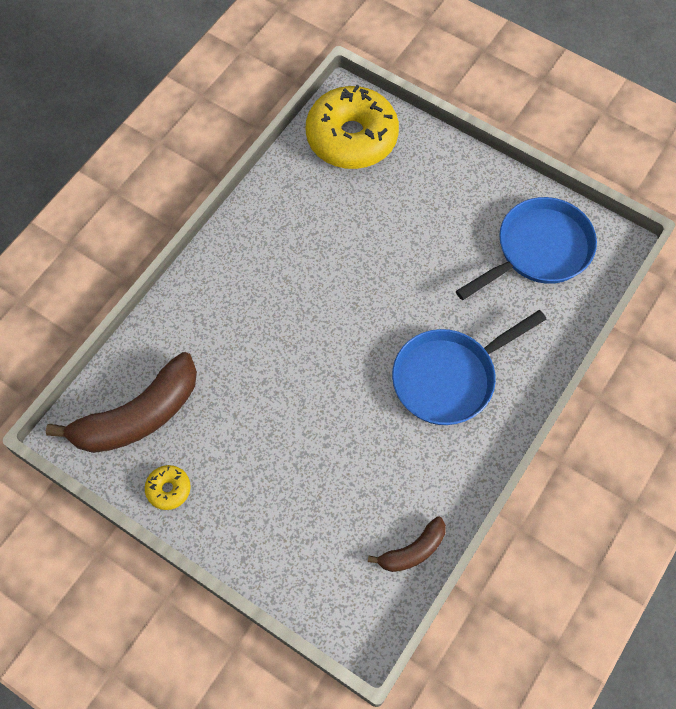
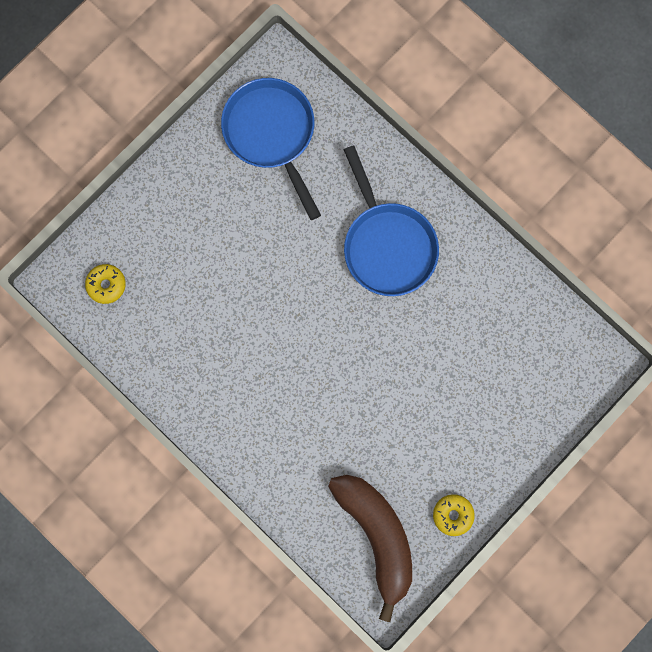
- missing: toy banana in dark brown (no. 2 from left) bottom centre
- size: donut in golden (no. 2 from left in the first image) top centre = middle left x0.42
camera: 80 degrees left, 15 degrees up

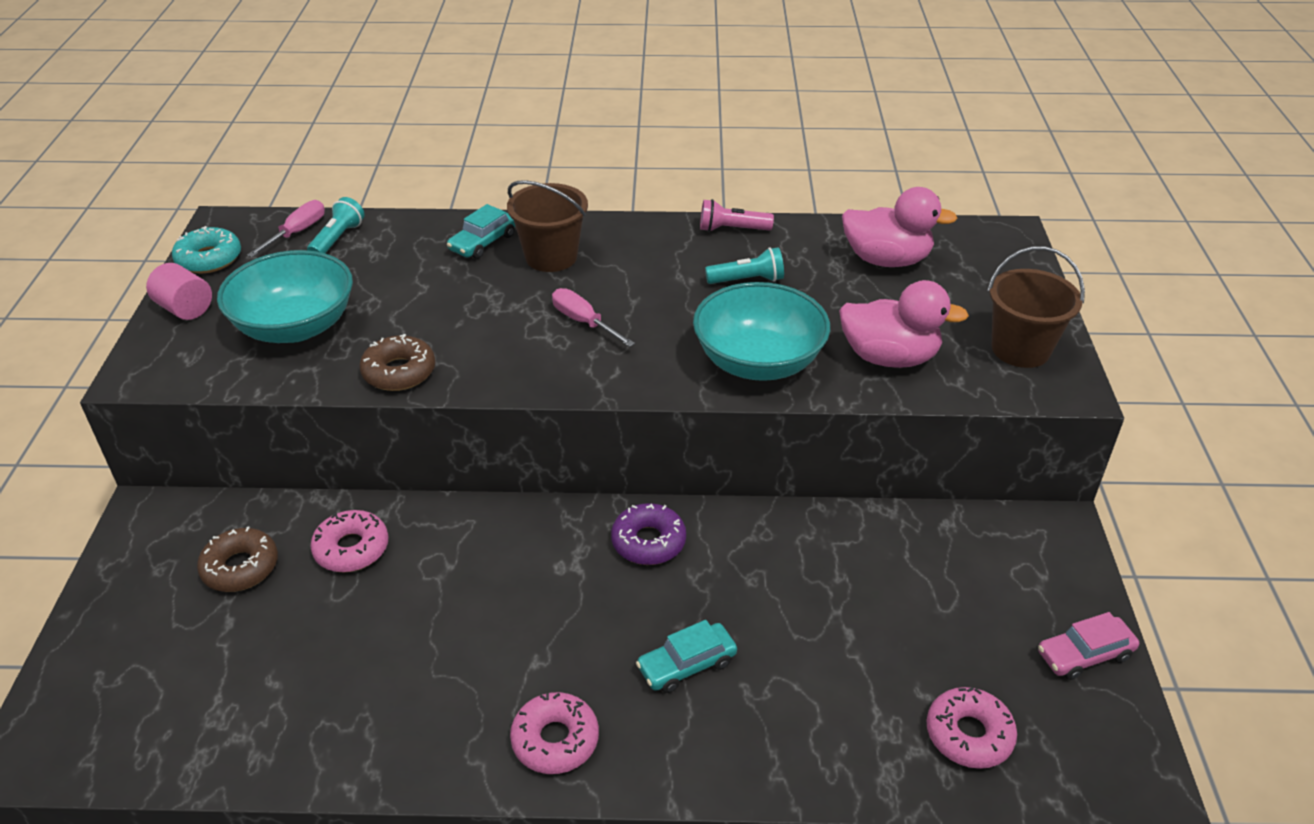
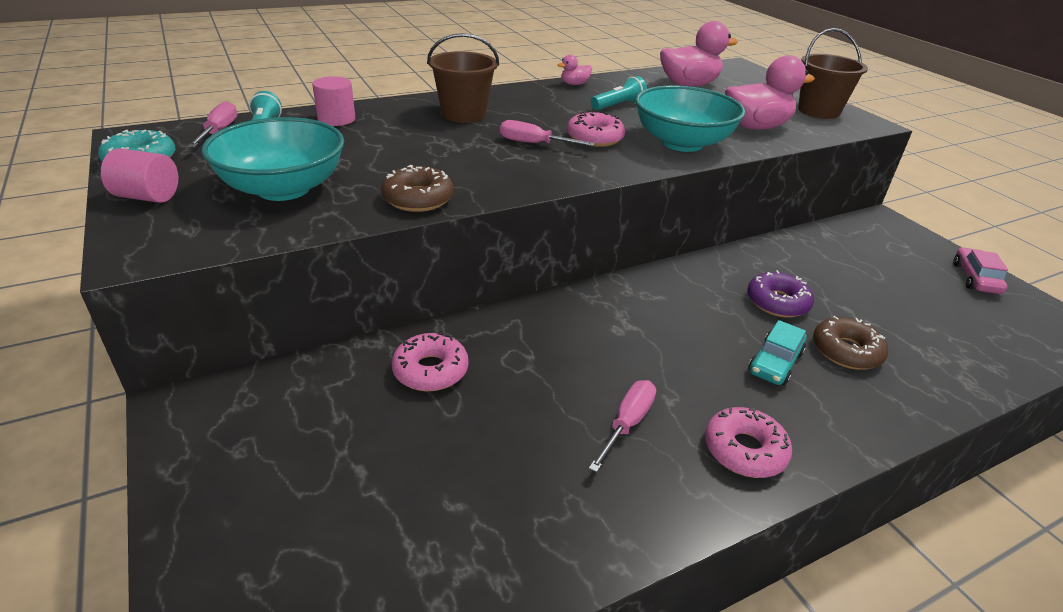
- missing: car in turquoise (no. 1 from left) top centre
- appeared: cylinder in rose-pink (no. 2 from left) top left
- appeared: flat screwdriver in rose-pink (no. 3 from left) bottom centre
- relocated: donut in dark brown (no. 1 from left in the first image) bottom left to donut in dark brown (no. 2 from left) middle right
- relocated: donut in violet centre to middle right
- relocated: donut in rose-pink (no. 3 from left in the first image) bottom right to donut in rose-pink (no. 2 from left) top centre
- exchanged: pocket torch in rose-pink top centre to toy duck in rose-pink (no. 1 from left) top centre
- spun: car in rose-pink bottom right = middle right 150 degrees clockwise
camera: 30 degrees left, 5 degrees down

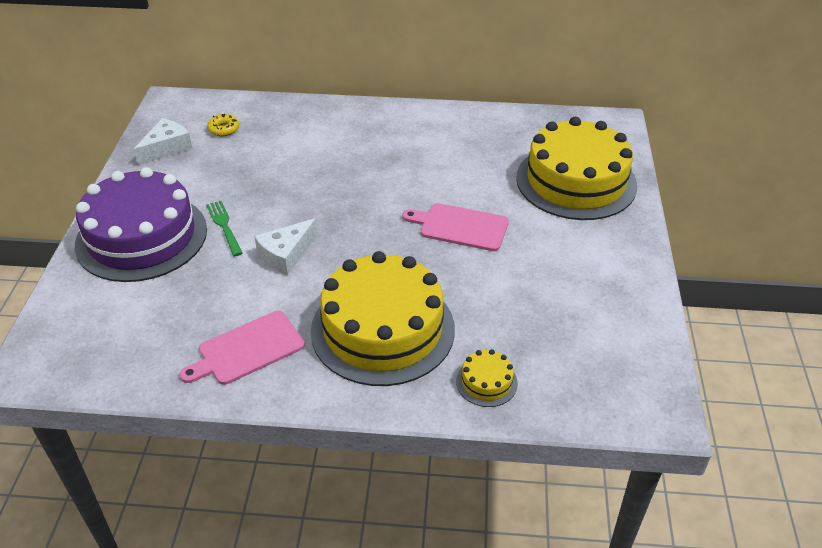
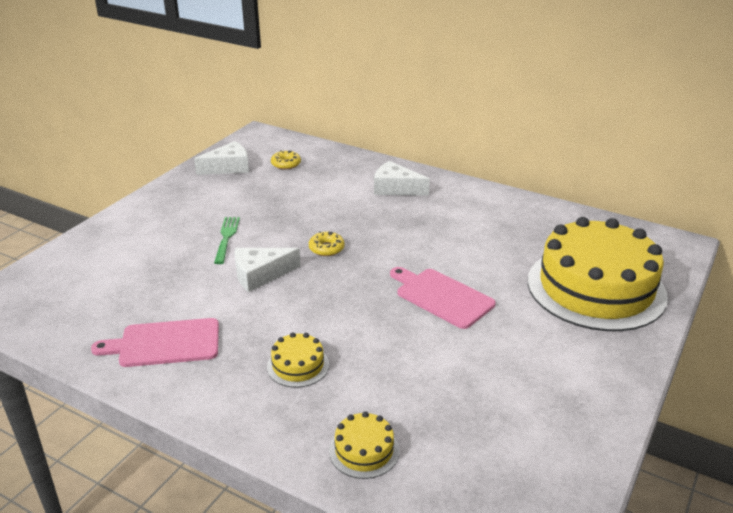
- missing: gateau in violet middle left
- appeared: donut in golden (no. 2 from left) centre
- appeared: piece of cheese in white (no. 3 from left) centre
- size: gateau in golden (no. 1 from left) centre = bottom centre x0.40
camera: 25 degrees right, 10 degrees down

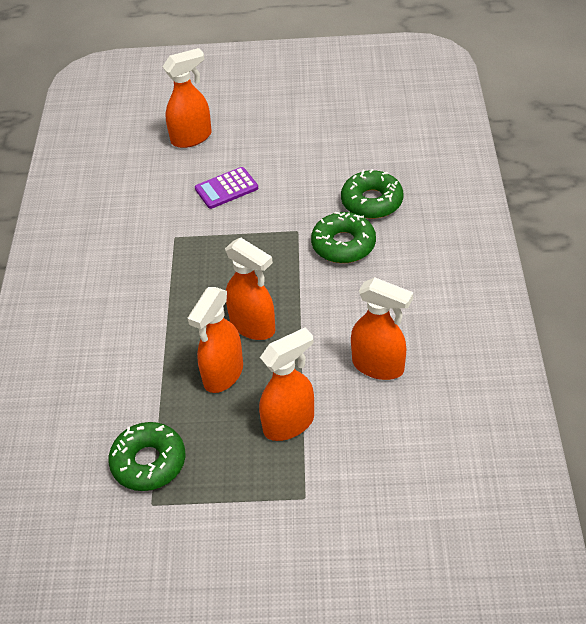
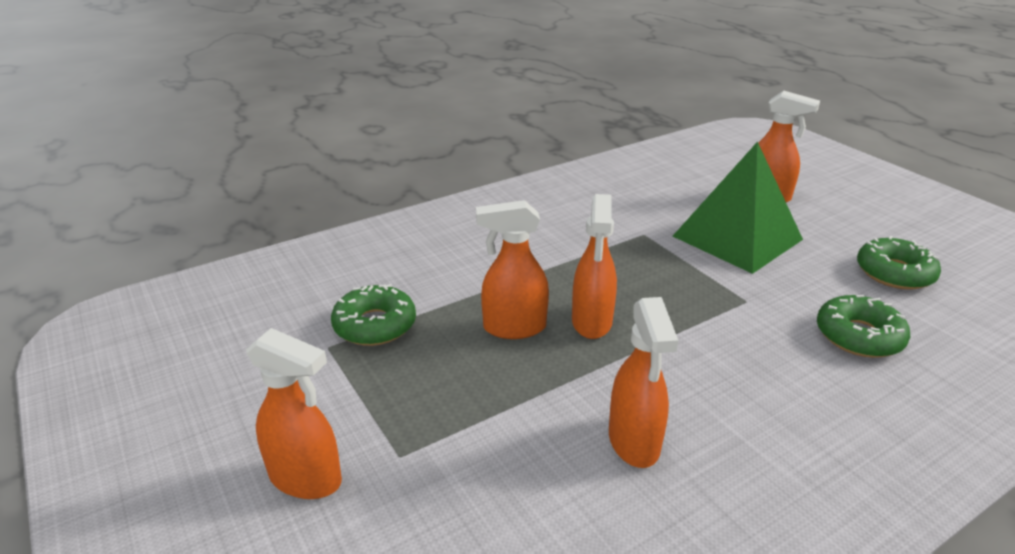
- relocated: spray bottle in orange-coloured (no. 4 from left in the first image) centre to spray bottle in orange-coloured (no. 1 from left) bottom left
- relocated: donut in green (no. 2 from left in the first image) centre to donut in green (no. 3 from left) middle right
- exchanged: calculator in violet top centre to pyramid shape in green middle right
camera: 55 degrees right, 15 degrees down

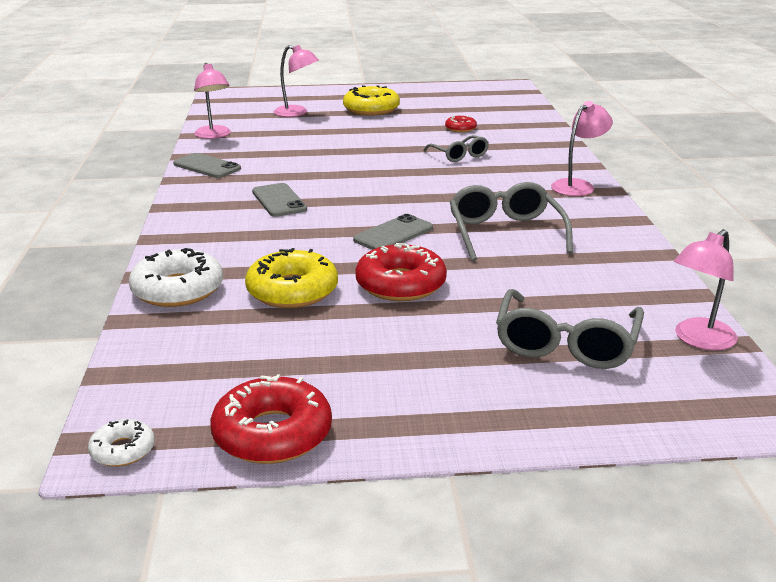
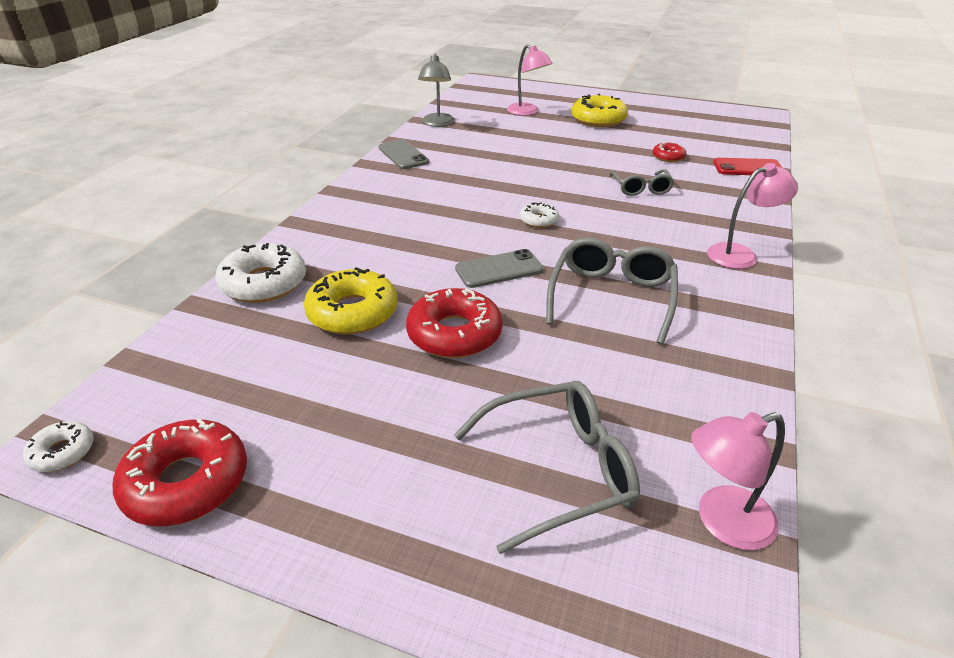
- missing: smartphone in gray (no. 2 from left) centre
- appeared: donut in white (no. 3 from left) top centre
- appeared: smartphone in red top right
- colour: desk lamp in rose-pink (no. 1 from left) top left to desk lamp in gray top centre
- spun: eyeglasses in gray (no. 3 from left in the first image) middle right = bottom centre 150 degrees counterclockwise
camera: 25 degrees right, 10 degrees up

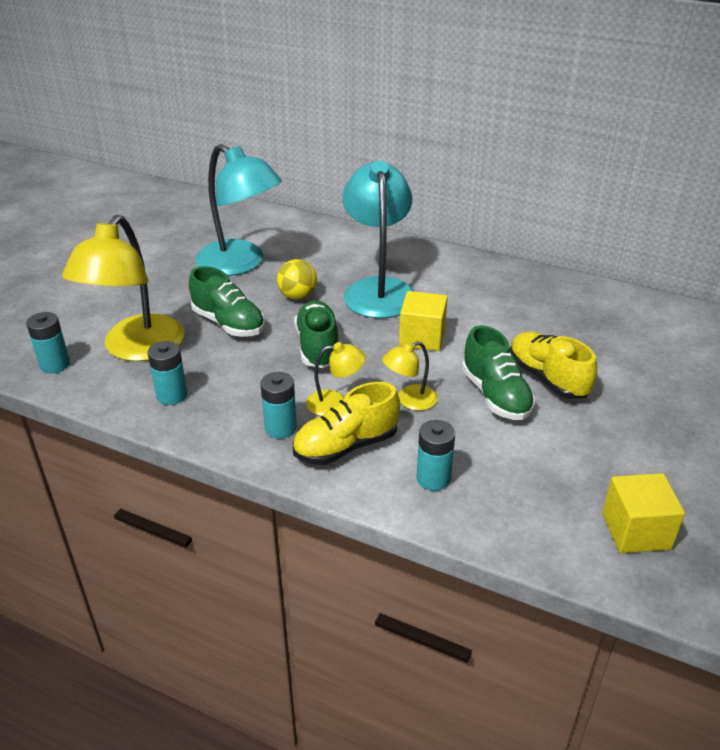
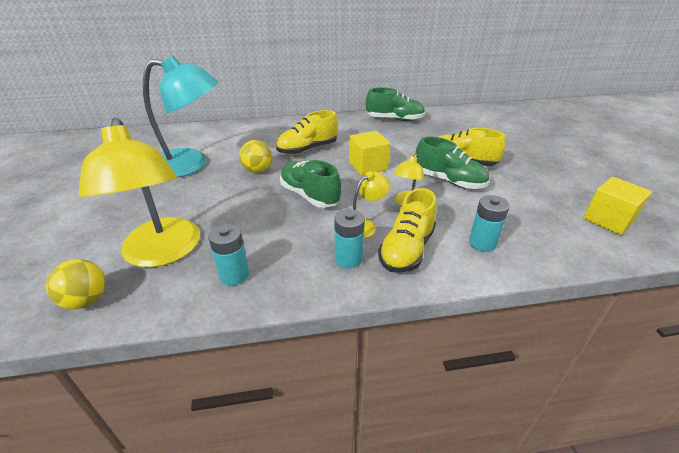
- relocated: shoe in green (no. 1 from left in the first image) middle left to shoe in green (no. 2 from left) top centre
- exchanged: power cell in turquoise (no. 1 from left) middle left to play ball in golden (no. 1 from left) middle left
- exchanged: desk lamp in turquoise (no. 2 from left) top centre to shoe in golden (no. 1 from left) top centre
camera: 35 degrees left, 0 degrees up

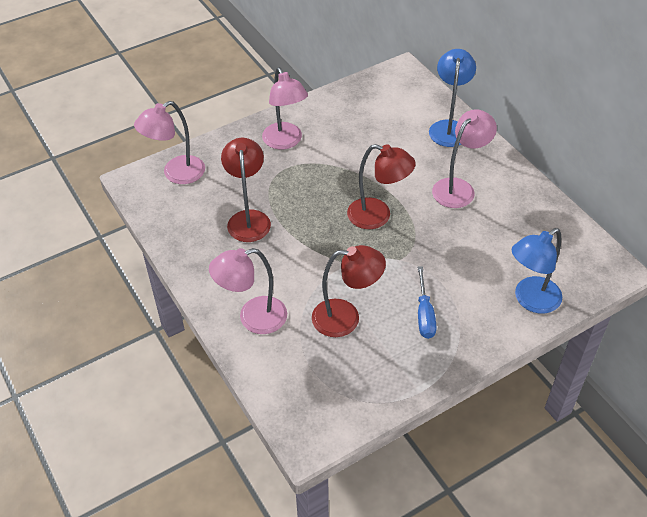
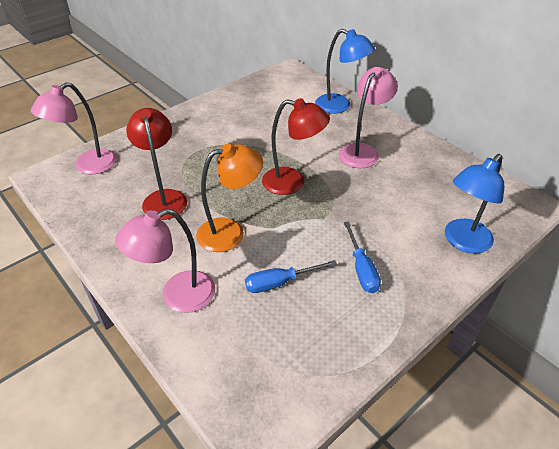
- missing: desk lamp in rose-pink (no. 3 from left) top centre
- appeared: desk lamp in orange-coloured centre
- exchanged: desk lamp in red (no. 2 from left) centre to flat screwdriver in royal blue (no. 1 from left) centre
- spun: desk lamp in royal blue (no. 1 from left) top right = top centre 120 degrees clockwise
camera: 10 degrees left, 5 degrees down

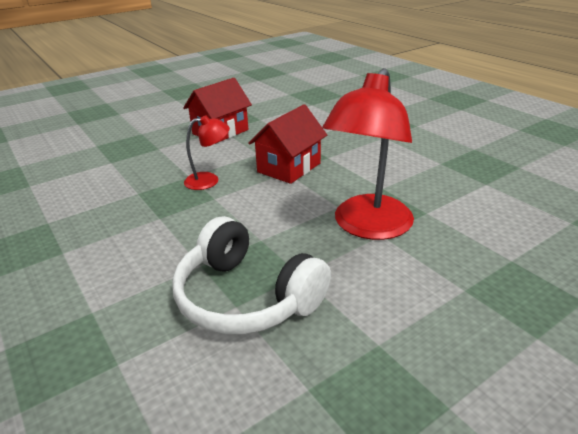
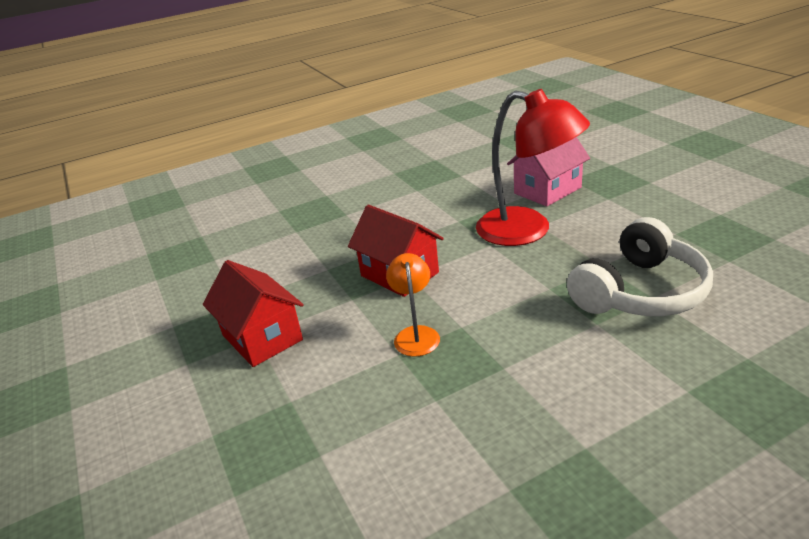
- appeared: cottage in rose-pink top right
- colour: desk lamp in red (no. 1 from left) centre to desk lamp in orange-coloured centre
camera: 80 degrees left, 0 degrees up

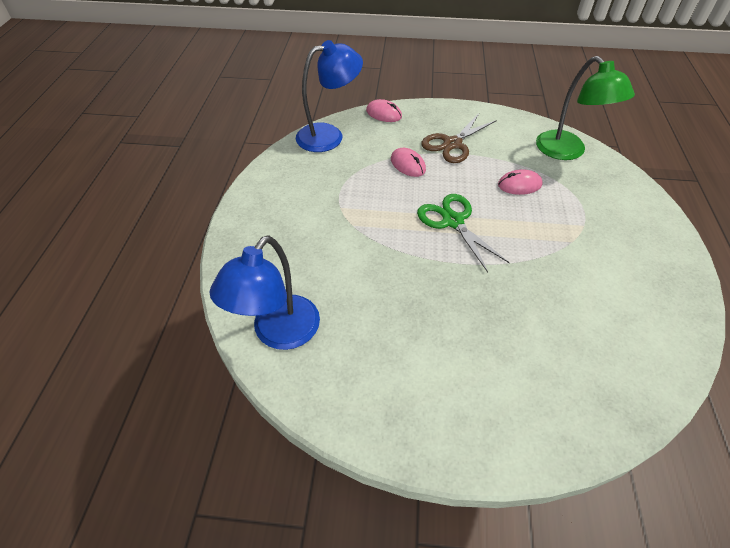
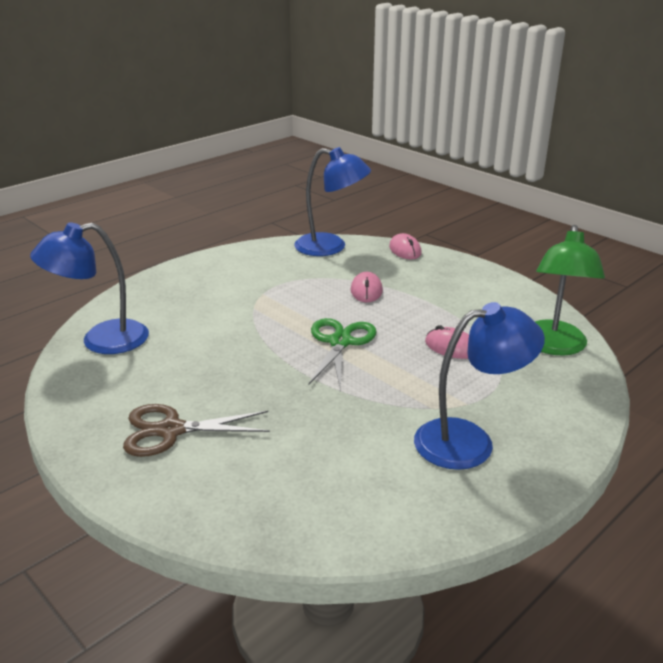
- appeared: desk lamp in royal blue (no. 3 from left) middle right
- relocated: pair of scissors in dark brown top centre to middle left
camera: 40 degrees right, 20 degrees down

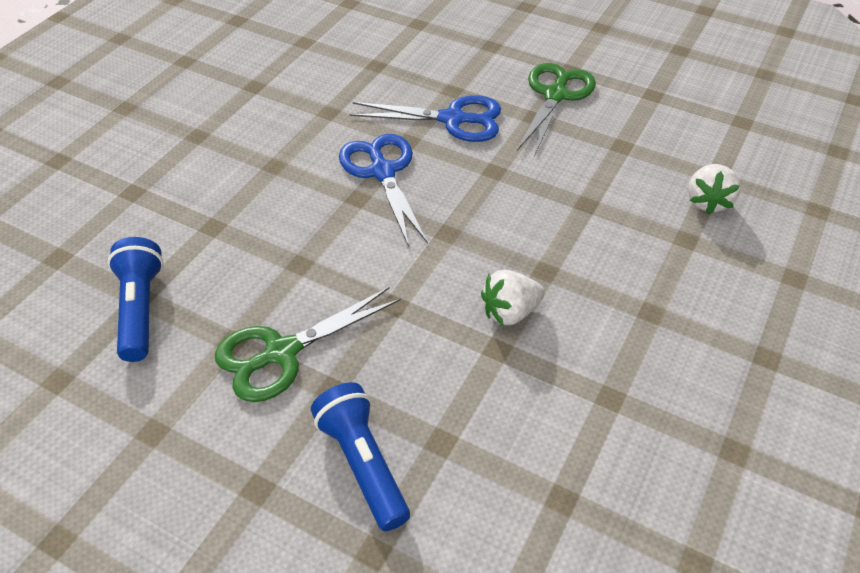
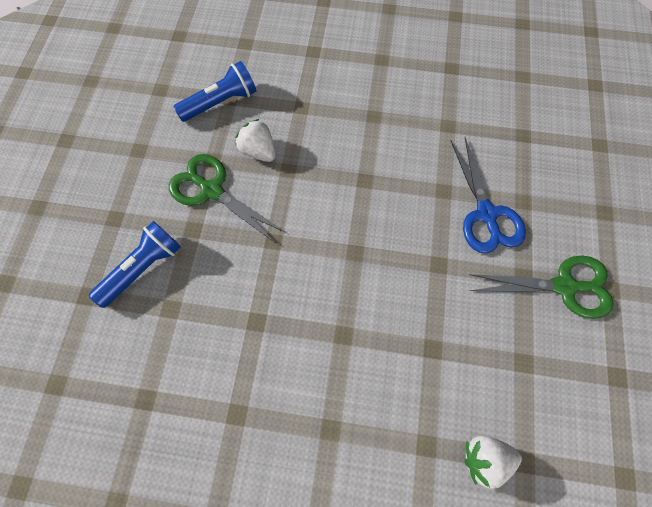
- missing: pair of scissors in royal blue (no. 1 from left) top centre
- relocated: toy strawberry in white (no. 1 from left) centre to top centre
camera: 70 degrees right, 20 degrees up

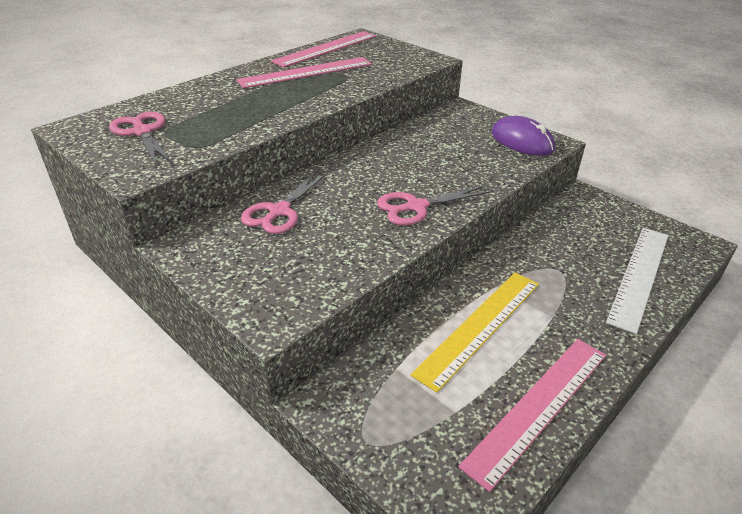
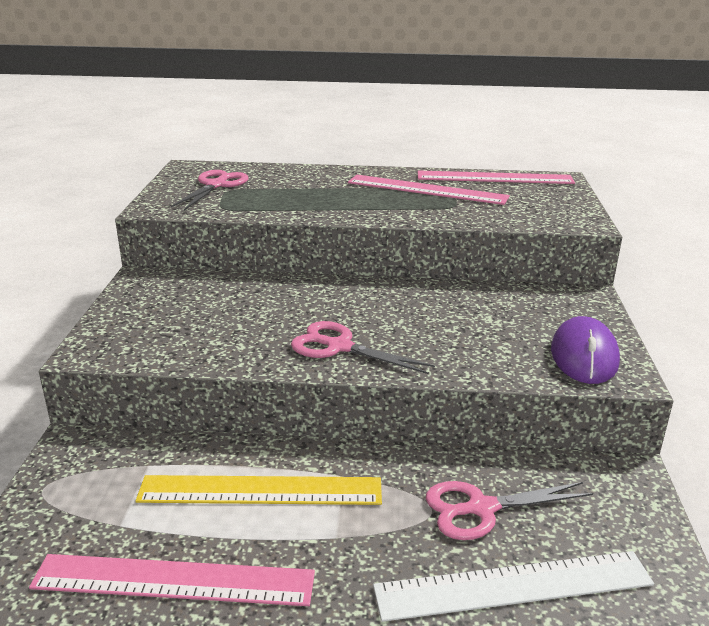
- relocated: pair of scissors in rose-pink (no. 2 from left in the first image) centre to pair of scissors in rose-pink (no. 3 from left) bottom right
camera: 50 degrees right, 10 degrees down

